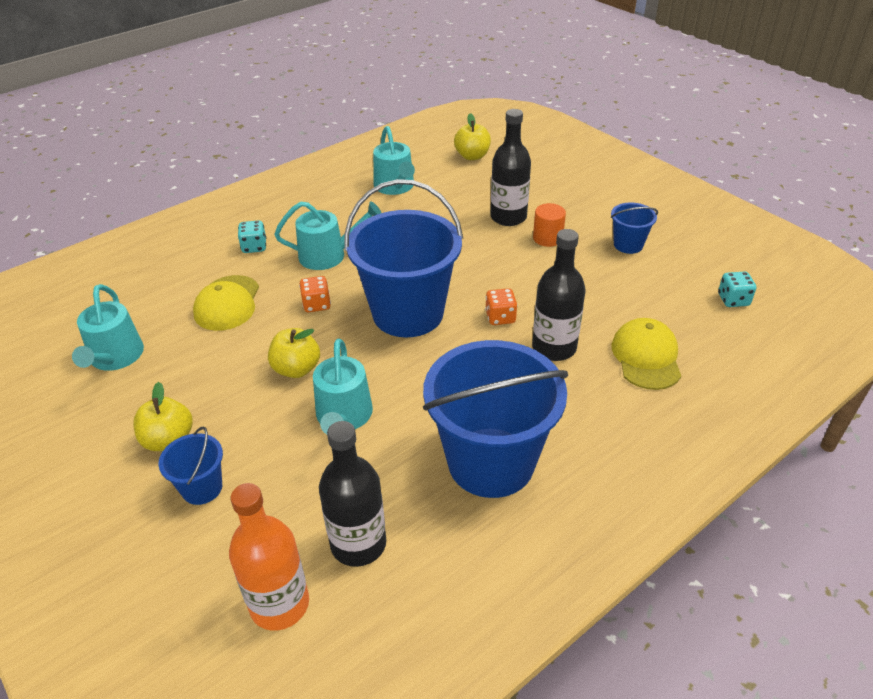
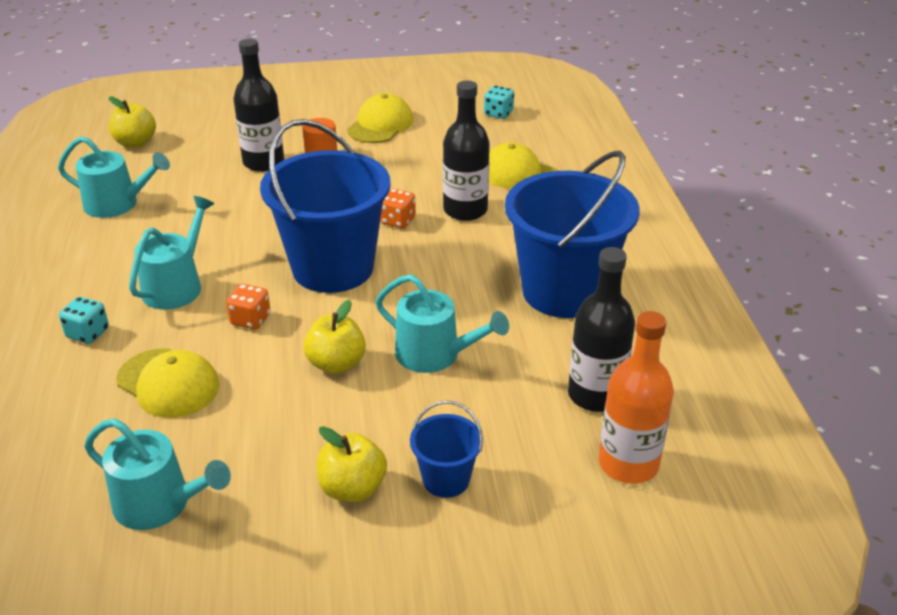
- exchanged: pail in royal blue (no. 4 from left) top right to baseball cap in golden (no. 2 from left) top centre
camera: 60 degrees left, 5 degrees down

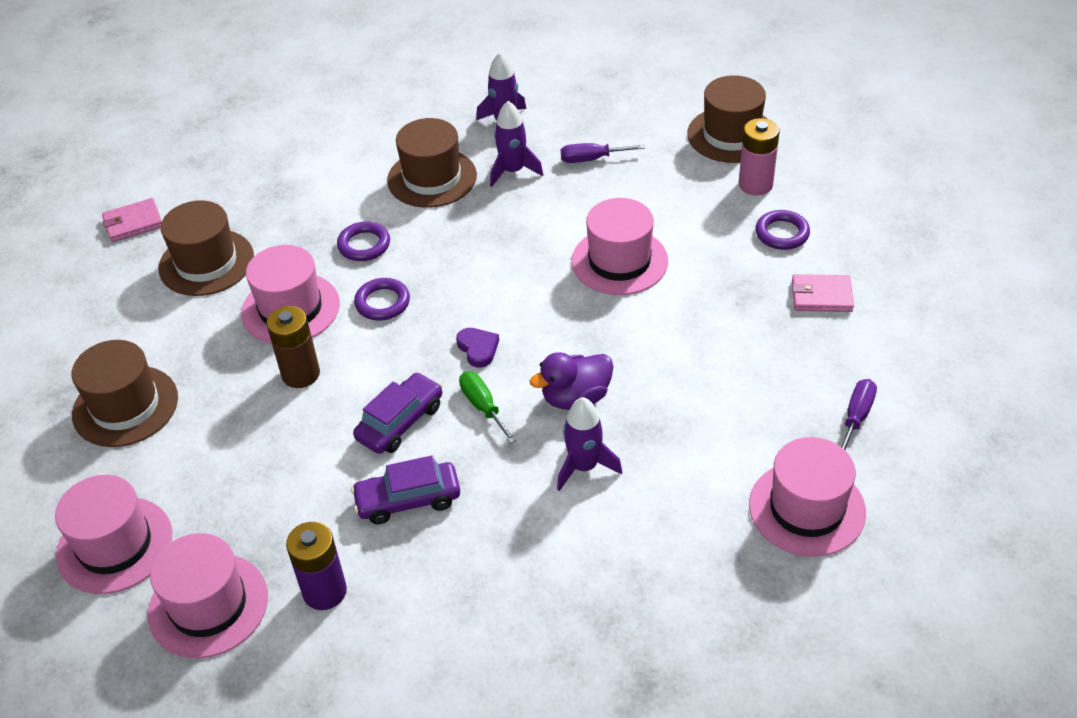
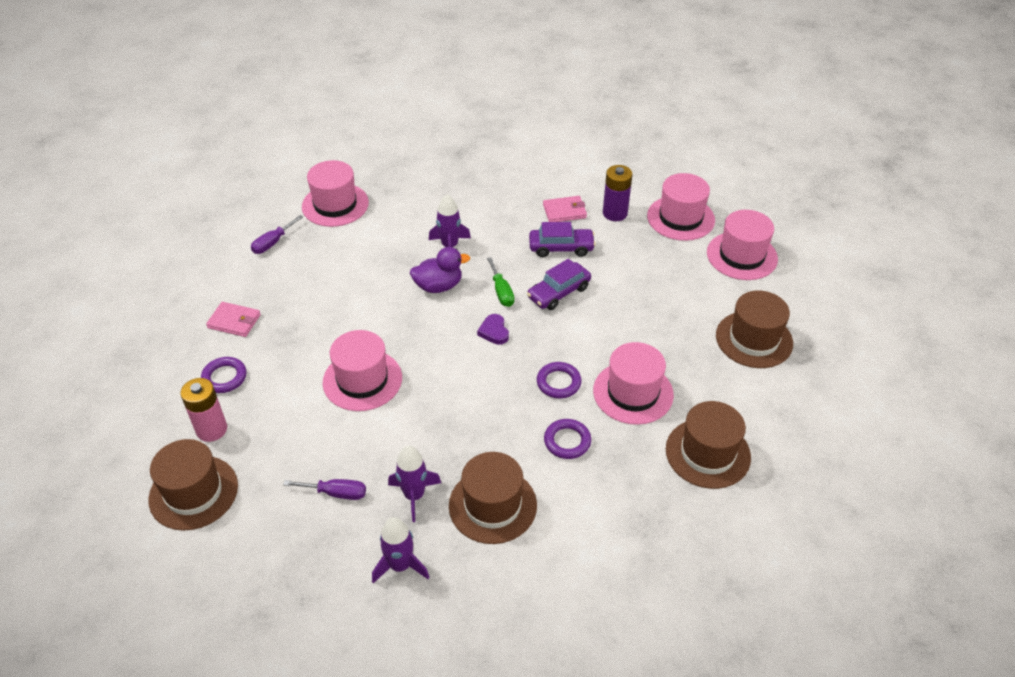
- missing: power cell in dark brown middle left
- relocated: card wallet in rose-pink (no. 1 from left in the first image) top left to card wallet in rose-pink (no. 2 from left) top centre
camera: 170 degrees left, 0 degrees up

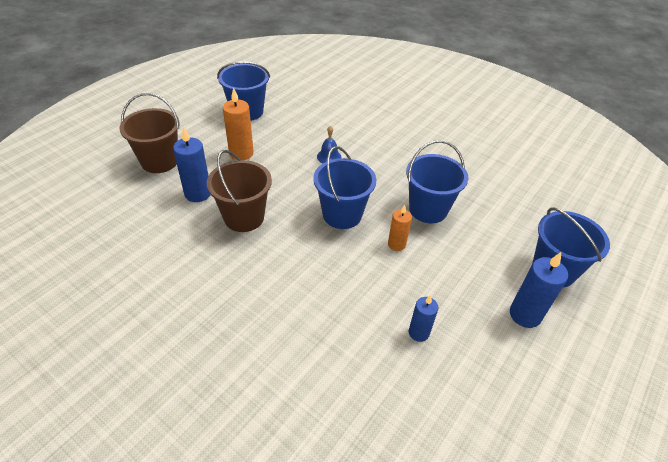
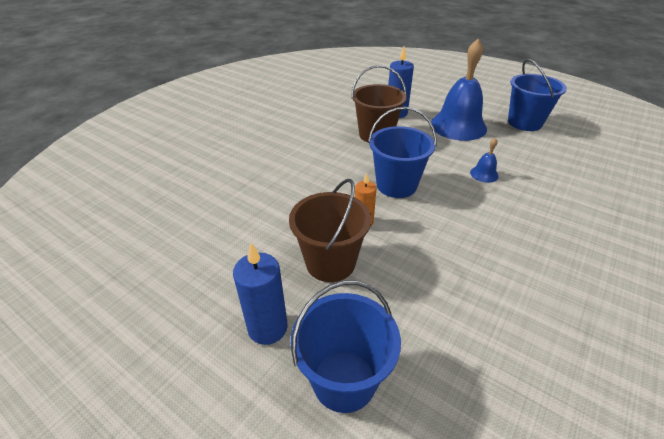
- missing: pail in royal blue (no. 3 from left) centre
- missing: candle in royal blue (no. 2 from left) bottom centre
- relocated: pail in dark brown (no. 1 from left) top left to centre
- exchanged: candle in orange-coloured (no. 1 from left) top centre to hand bell in royal blue (no. 1 from left) top right
camera: 90 degrees right, 5 degrees down

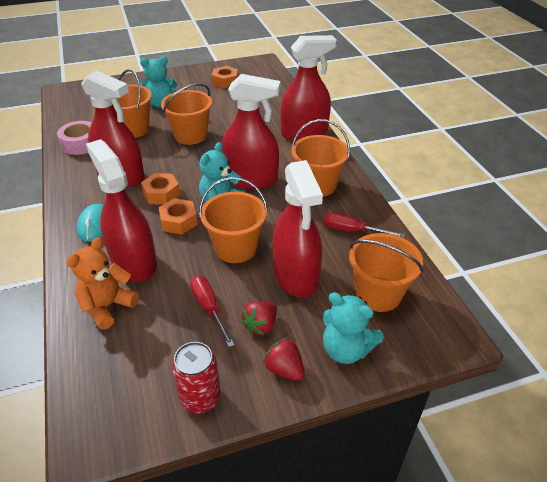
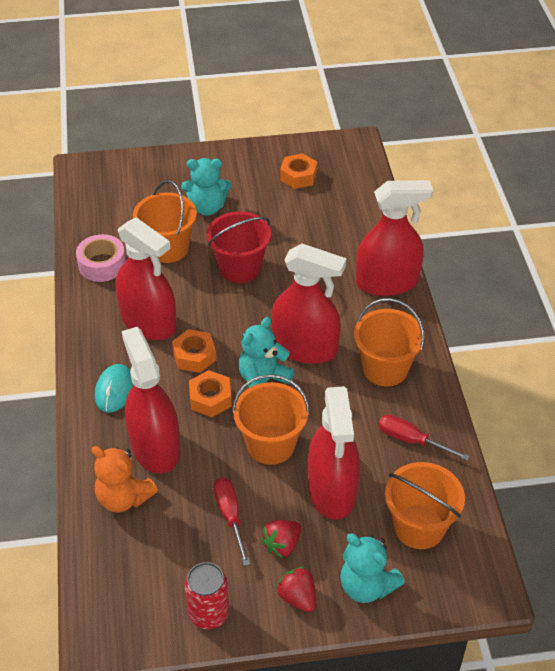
- colour: pail in orange-coloured (no. 2 from left) top centre to pail in red centre
- spun: stuffed bear in orange-coloured middle left = bottom left 105 degrees counterclockwise
camera: 10 degrees right, 5 degrees up

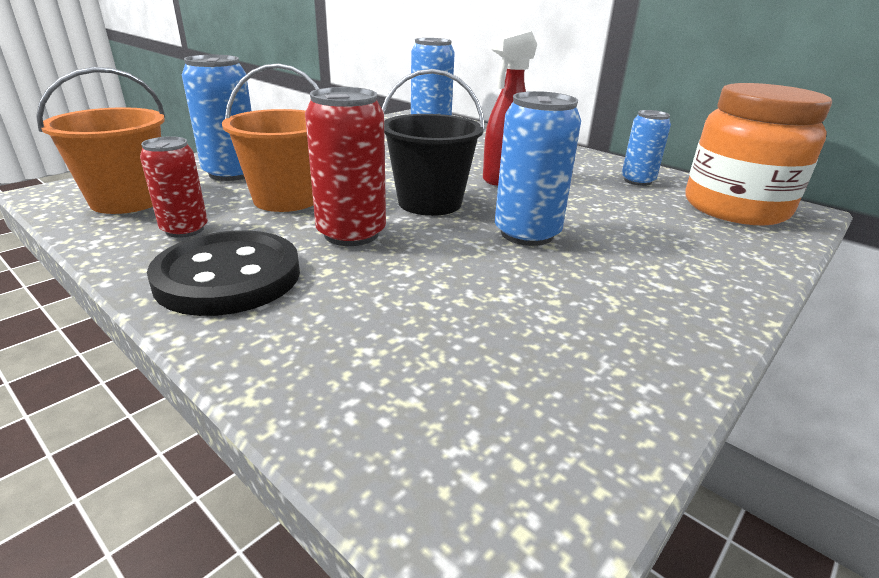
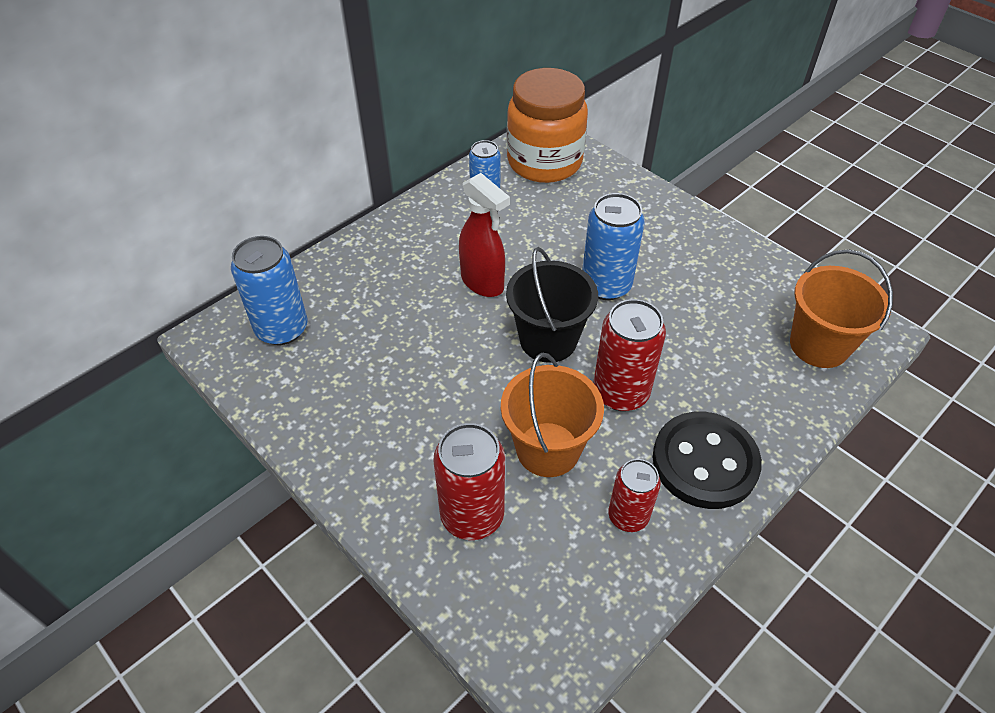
- relocated: pail in orange-coloured (no. 1 from left in the first image) top left to pail in orange-coloured (no. 2 from left) middle right
- colour: soda can in royal blue (no. 1 from left) top left to soda can in red (no. 1 from left) bottom centre
camera: 85 degrees left, 20 degrees up

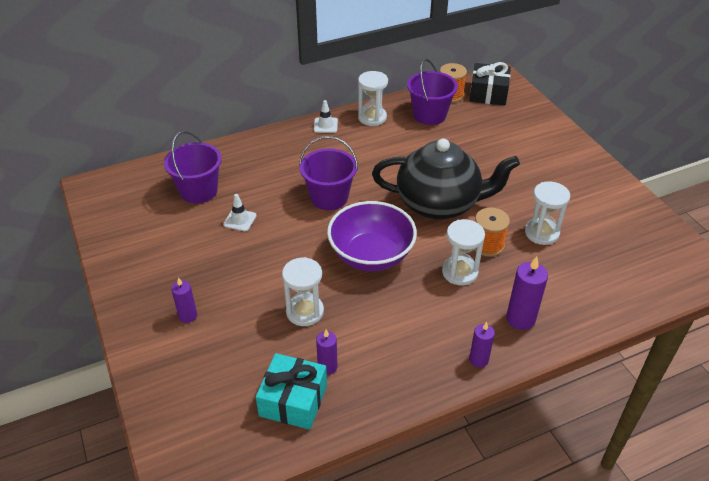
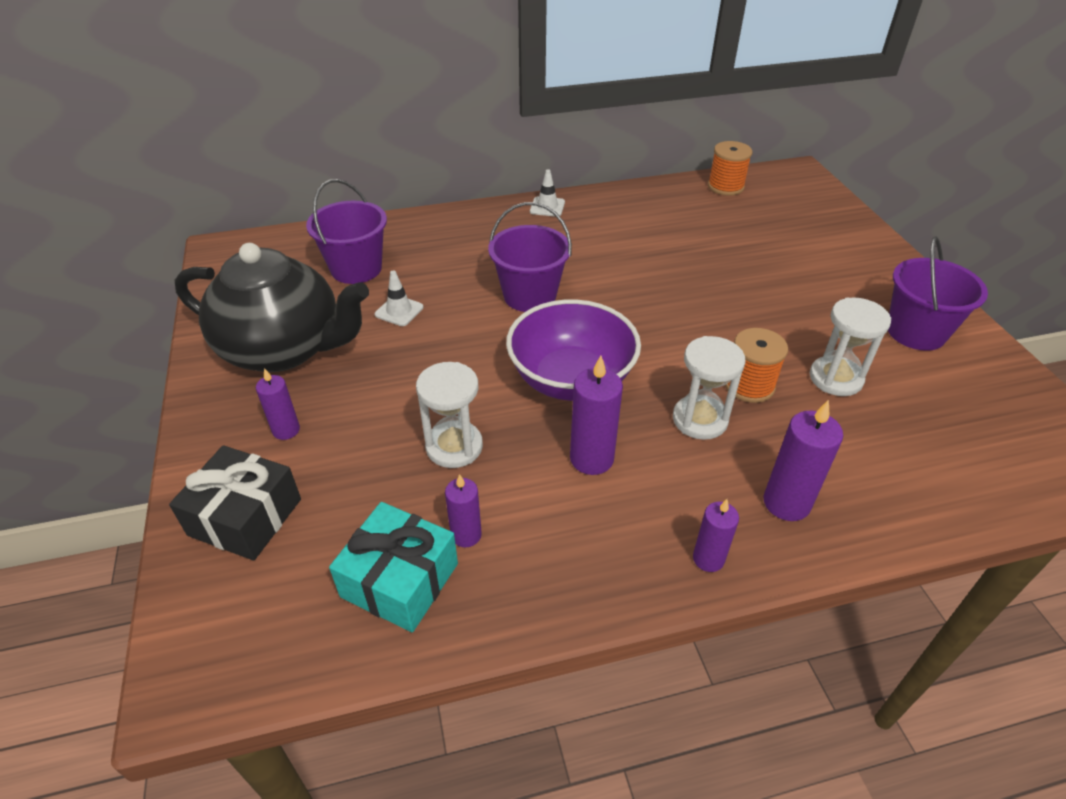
- missing: sandglass in white (no. 2 from left) top centre
- appeared: candle in violet (no. 3 from left) centre
- relocated: teapot in ebony centre to middle left
- relocated: pail in violet (no. 3 from left) top centre to middle right
- relocated: wrapped gift in ebony top right to middle left
camera: 10 degrees right, 0 degrees up

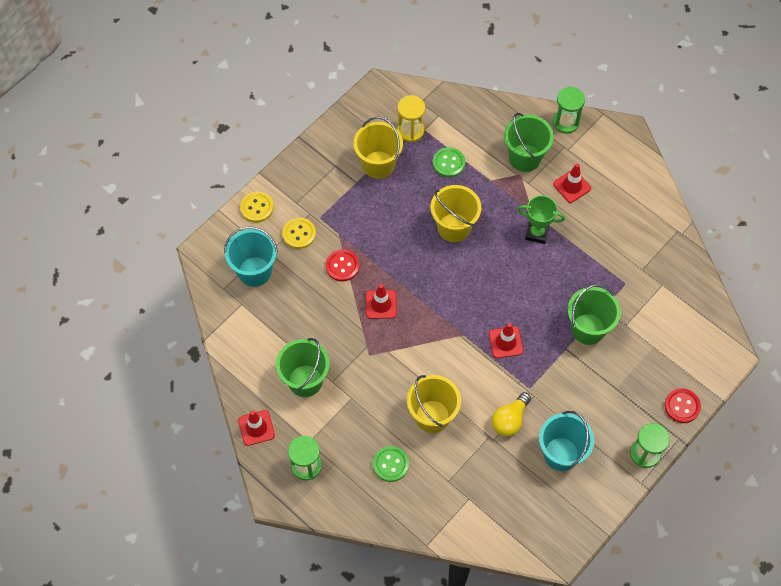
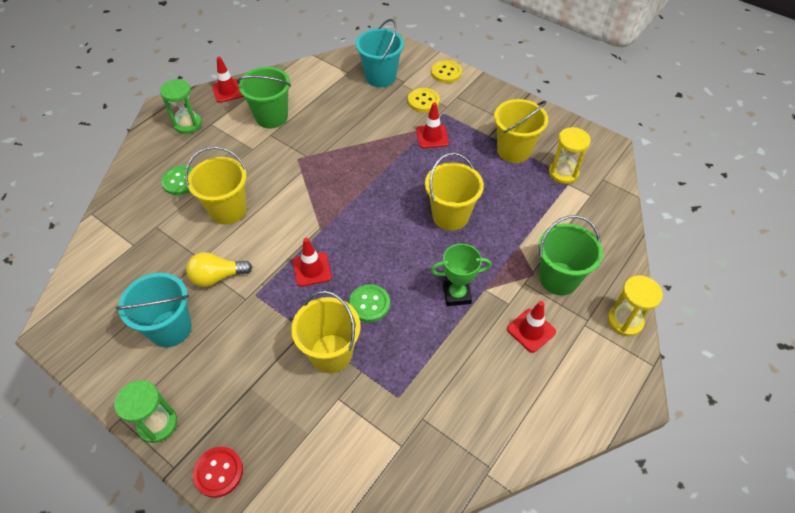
- missing: shirt button in red (no. 1 from left) centre
- relocated: road cone in red (no. 2 from left in the first image) centre to road cone in red (no. 3 from left) top centre
- relocated: shirt button in green (no. 2 from left) top centre to centre
- colour: sandglass in green (no. 2 from left) top right to sandglass in golden (no. 2 from left) middle right
- colour: pail in green (no. 3 from left) middle right to pail in golden (no. 2 from left) centre
- spun: lightbulb in golden bottom centre = middle left 45 degrees counterclockwise
- spun: prize cup in green middle right = centre 75 degrees clockwise
camera: 85 degrees right, 10 degrees down

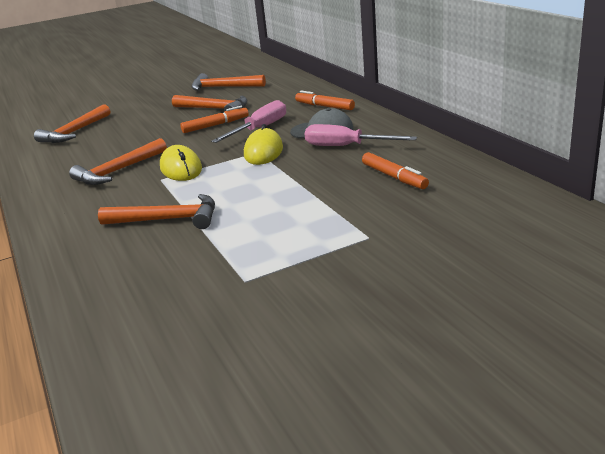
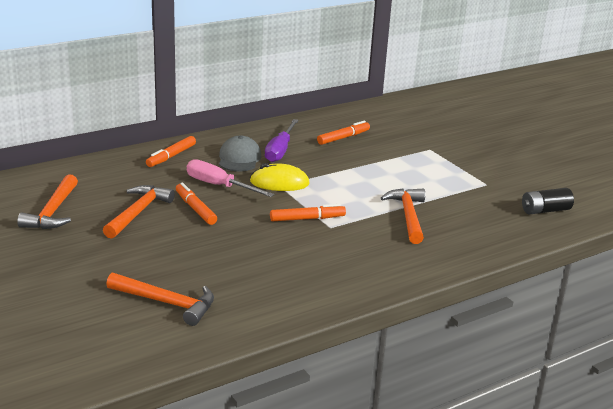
- missing: claw hammer in orange-coloured (no. 2 from left) middle left
- appeared: power cell in ebony middle right
- exchanged: mouse in golden (no. 1 from left) middle left to marker pen in orange-coloured (no. 3 from left) centre
- colour: flat screwdriver in rose-pink (no. 2 from left) top centre to flat screwdriver in violet centre
camera: 100 degrees left, 0 degrees up

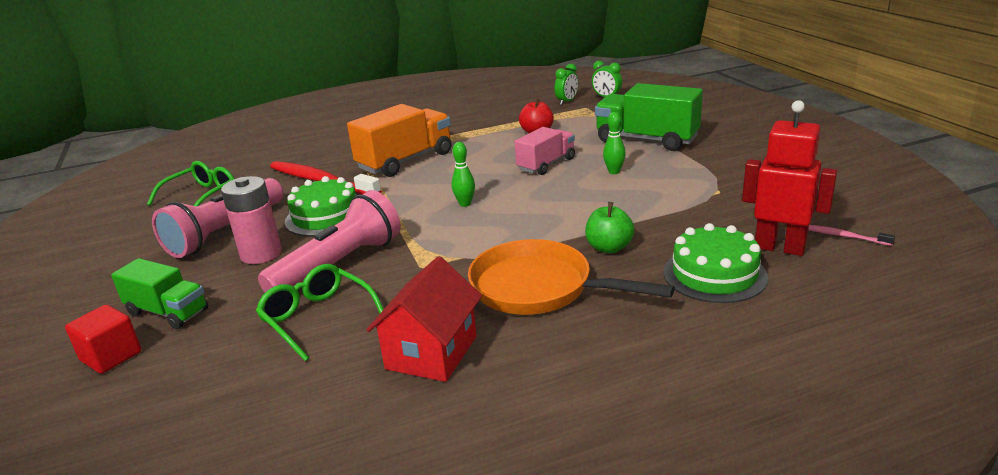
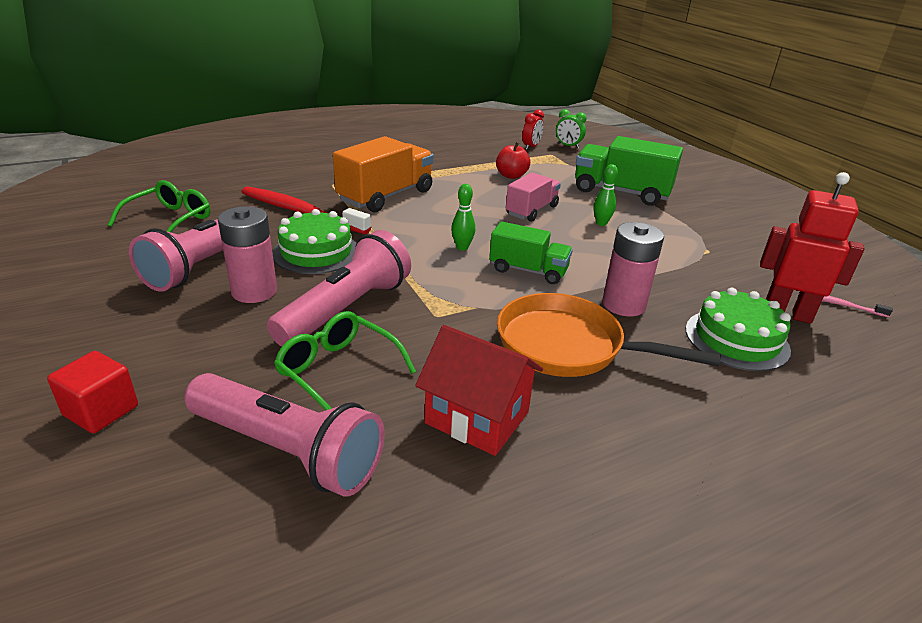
- appeared: pocket torch in rose-pink (no. 2 from left) bottom left
- relocated: toy truck in green (no. 1 from left) middle left to centre
- exchanged: apple fruit in green centre to power cell in rose-pink (no. 2 from left) middle right
- colour: bedside clock in green (no. 1 from left) top centre to bedside clock in red top centre
- spun: cottage in red bottom centre = centre 75 degrees counterclockwise
camera: 10 degrees left, 5 degrees up

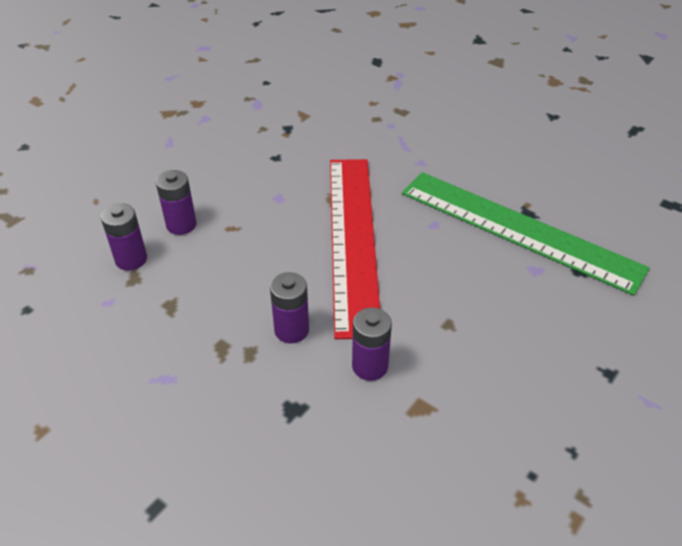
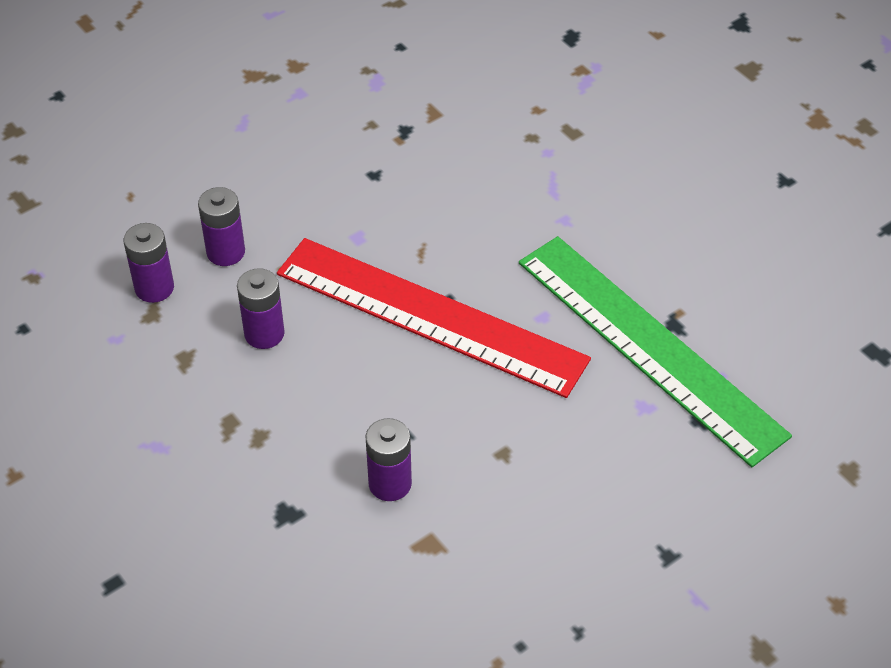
- relocated: power cell in violet (no. 3 from left) centre to middle left
- spun: ruler in red centre = centre 75 degrees counterclockwise
camera: 15 degrees right, 5 degrees up

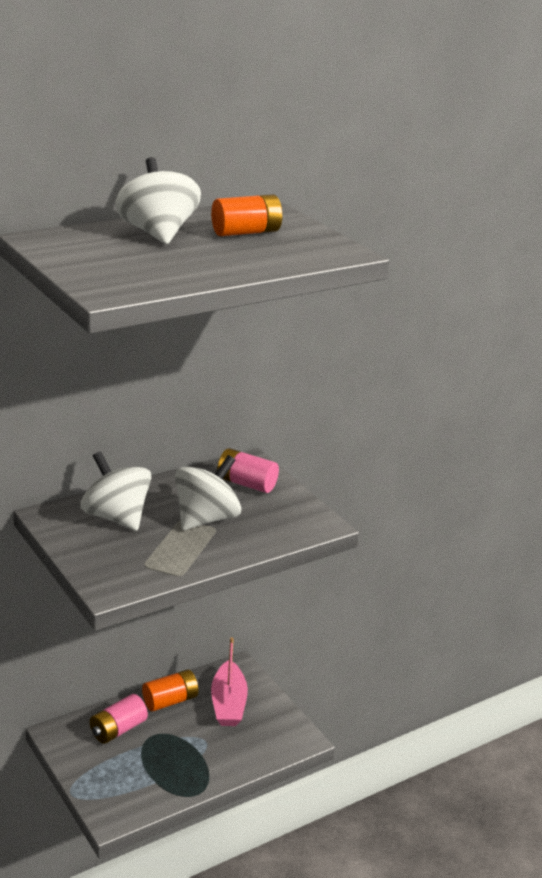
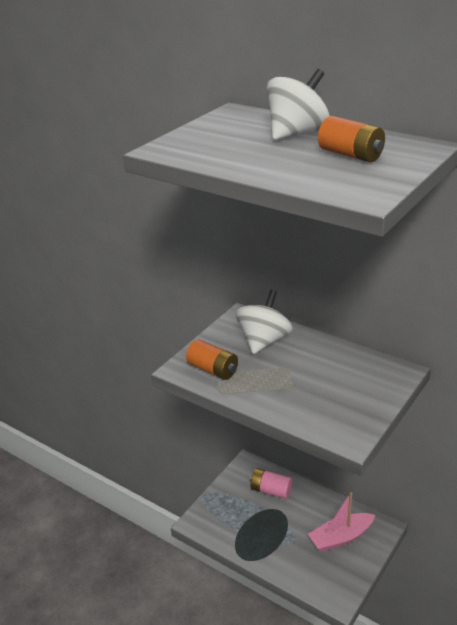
- missing: spinning top in white (no. 3 from left) centre
- missing: power cell in rose-pink (no. 2 from left) centre
- relocated: power cell in orange-coloured (no. 1 from left) bottom left to centre
camera: 70 degrees right, 5 degrees up

